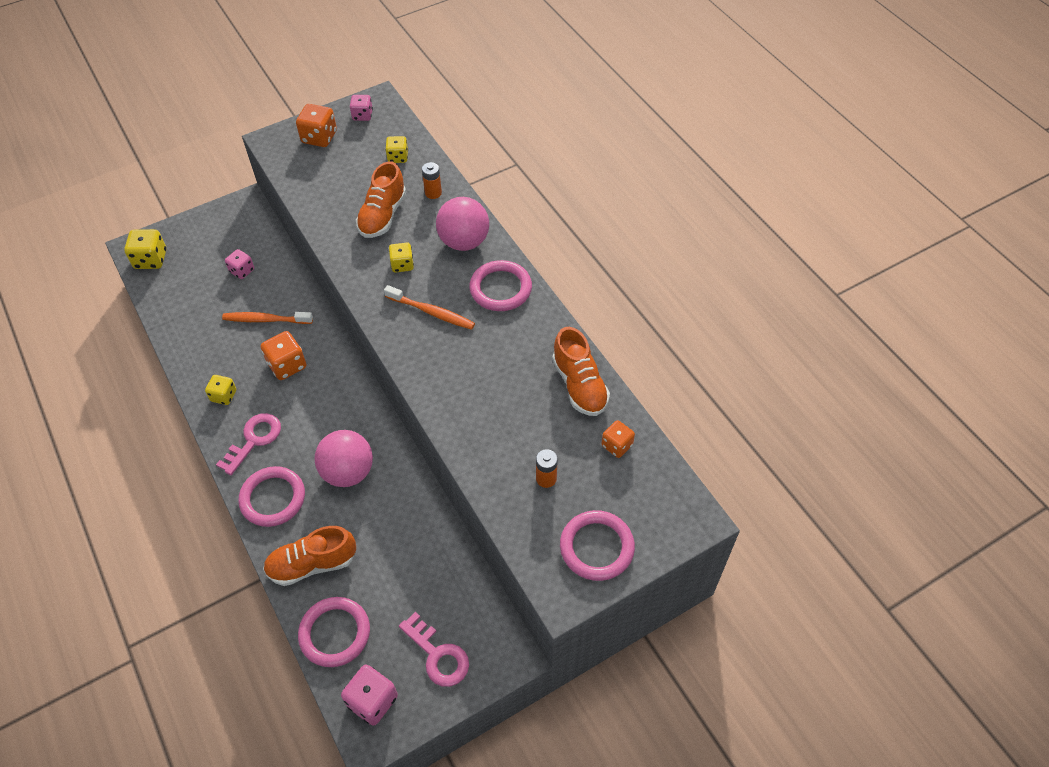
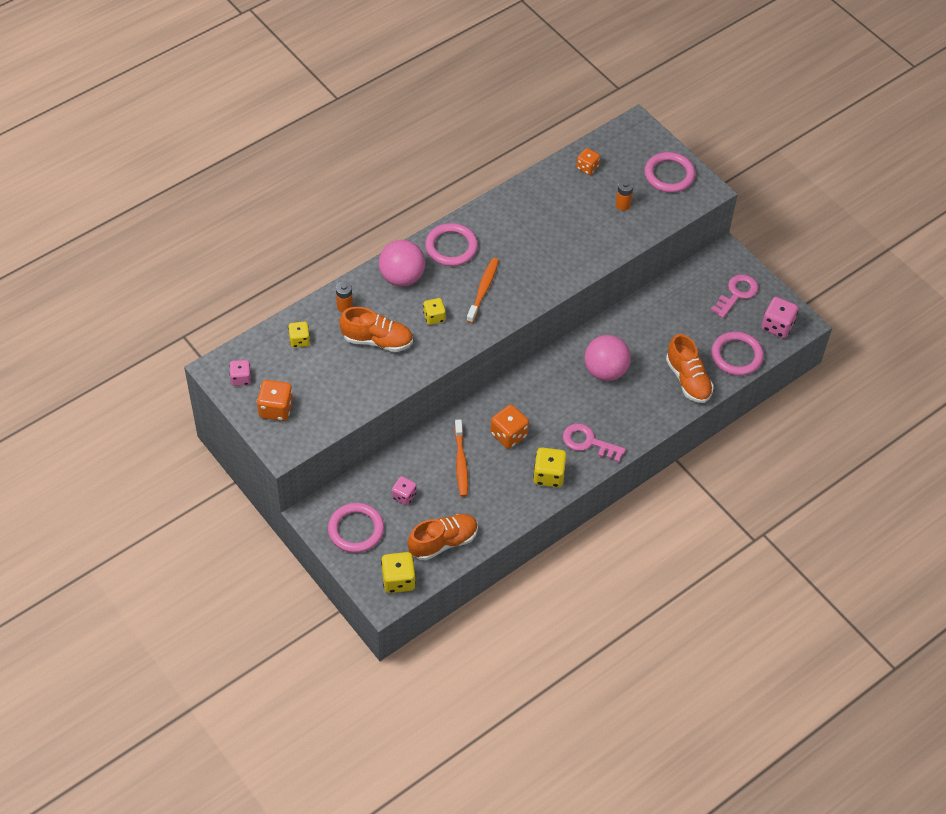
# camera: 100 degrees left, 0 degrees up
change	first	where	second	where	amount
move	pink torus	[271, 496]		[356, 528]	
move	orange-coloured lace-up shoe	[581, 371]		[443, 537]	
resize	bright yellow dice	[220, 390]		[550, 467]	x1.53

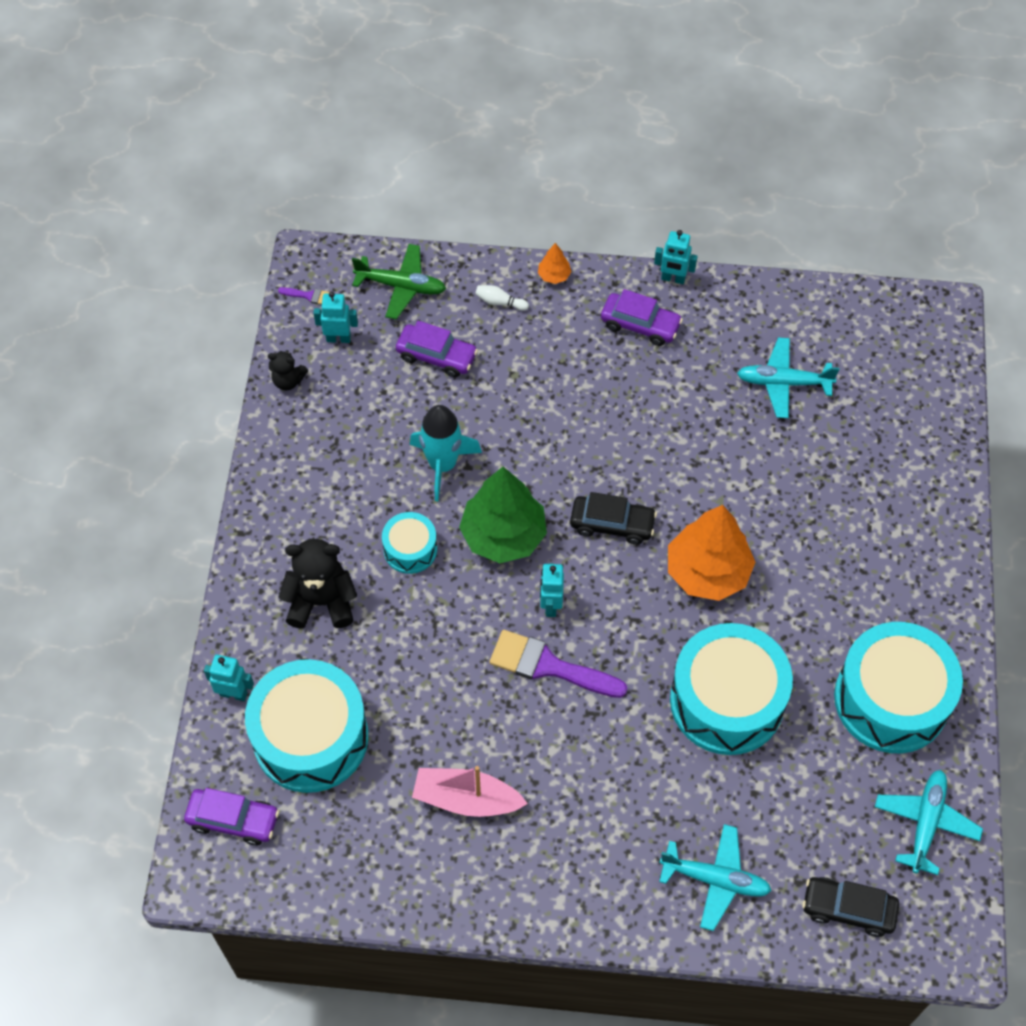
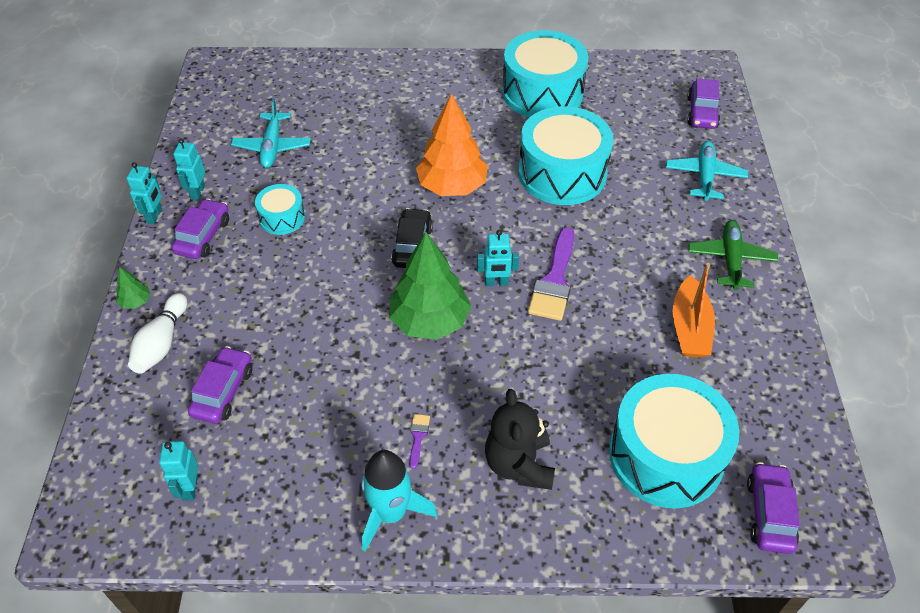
# camera: 95 degrees left, 10 degrees down
change	first	where	second	where	amount
delete	ebony teddy	[288, 370]			
delete	turquoise aeroplane	[929, 822]			
move	turquoise robot	[229, 678]		[189, 169]	
move	purple paint brush	[304, 295]		[419, 441]	
move	emerald aeroplane	[399, 282]		[733, 255]	
move	turquoise drum	[409, 543]		[280, 209]	
move	turquoise rocket	[446, 453]		[399, 501]	
recolor	pink sailboat	[470, 791]	orange-coloured sailboat	[694, 310]	
recolor	orange-coloured toy tree	[554, 263]	emerald toy tree	[133, 288]	
recolor	ebony car	[850, 907]	purple car	[703, 103]	
resize	pure white bowling pin	[502, 298]		[157, 333]	x1.80

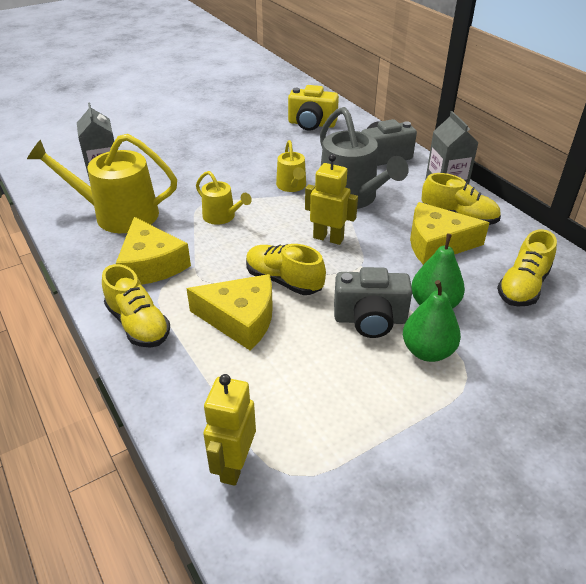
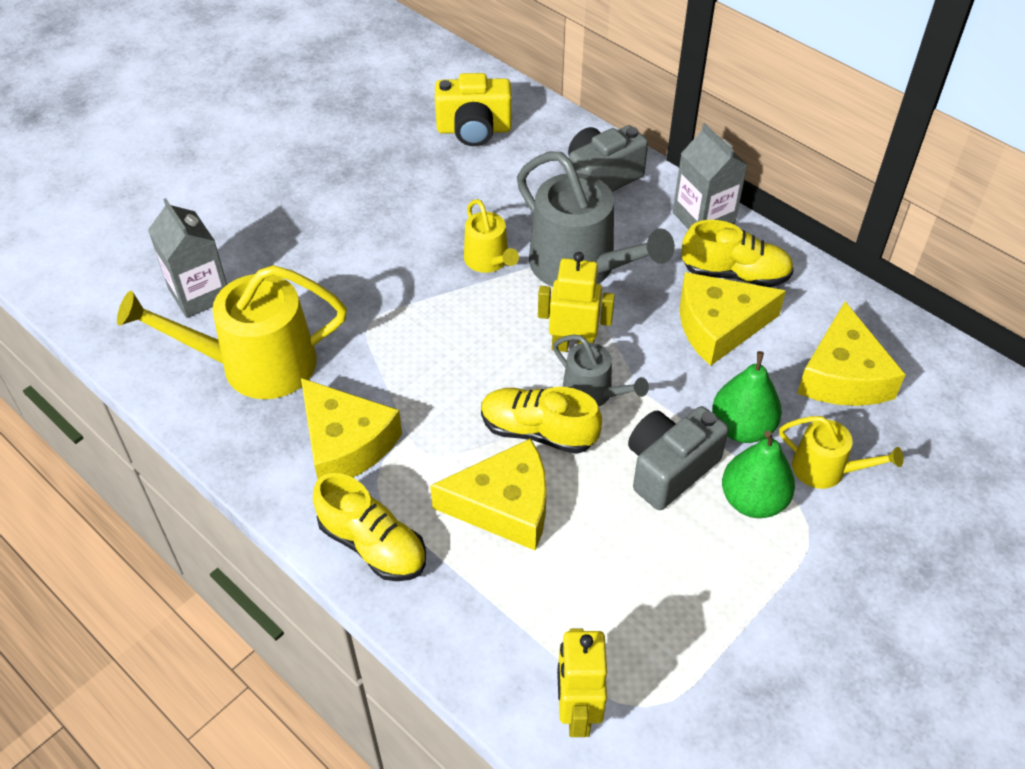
# camera: 15 degrees left, 10 degrees up
change	first	where	second	where	amount
insert			grey sprinkling can	[601, 371]	
move	bright yellow sprinkling can	[224, 198]		[841, 452]	
replace	bright yellow lace-up shoe	[527, 267]	bright yellow piece of cheese	[851, 353]	
rotate	grey compact camera	[373, 302]		[678, 458]	150 degrees clockwise

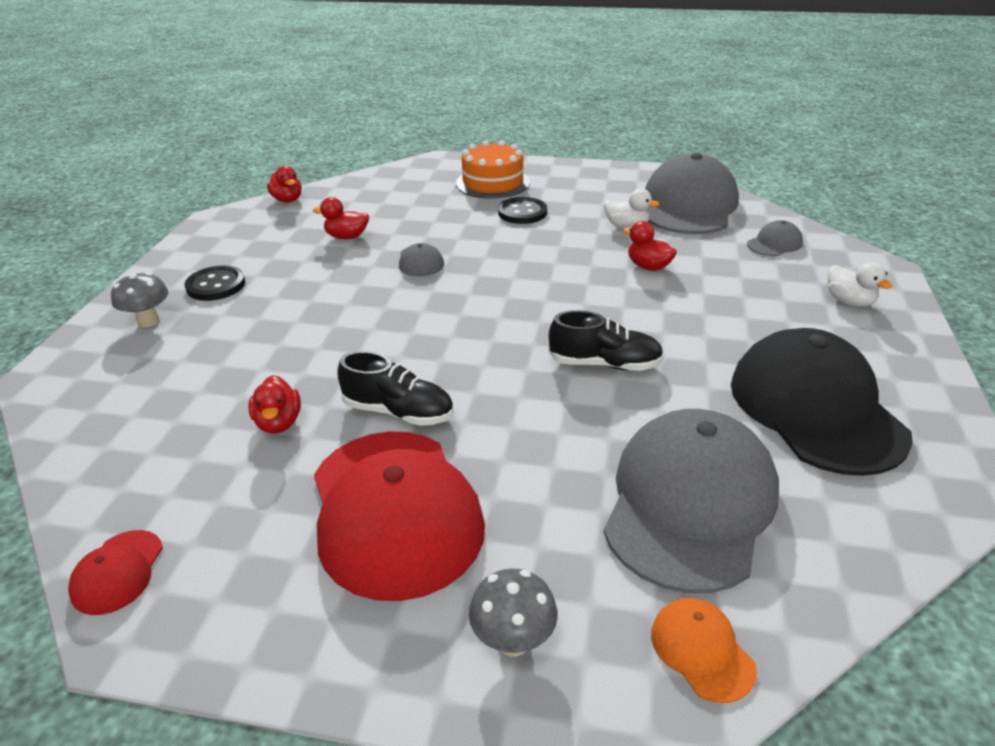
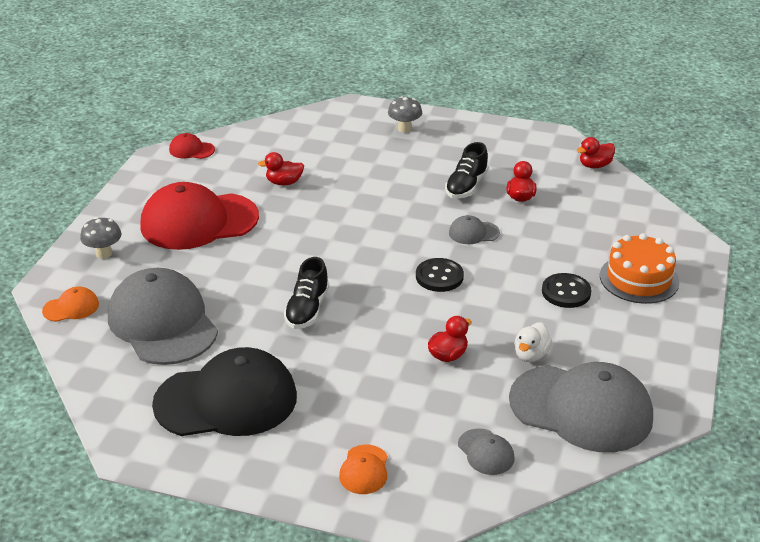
# camera: 95 degrees right, 0 degrees up
change	first	where	second	where	amount
move	ebony sewing button	[214, 283]		[440, 275]	
move	ebony lace-up shoe	[395, 388]		[467, 170]	
replace	pure white rubber duck	[860, 284]	orange-coloured cap	[363, 469]	
rotate	grey cap	[691, 501]		[163, 316]	150 degrees counterclockwise

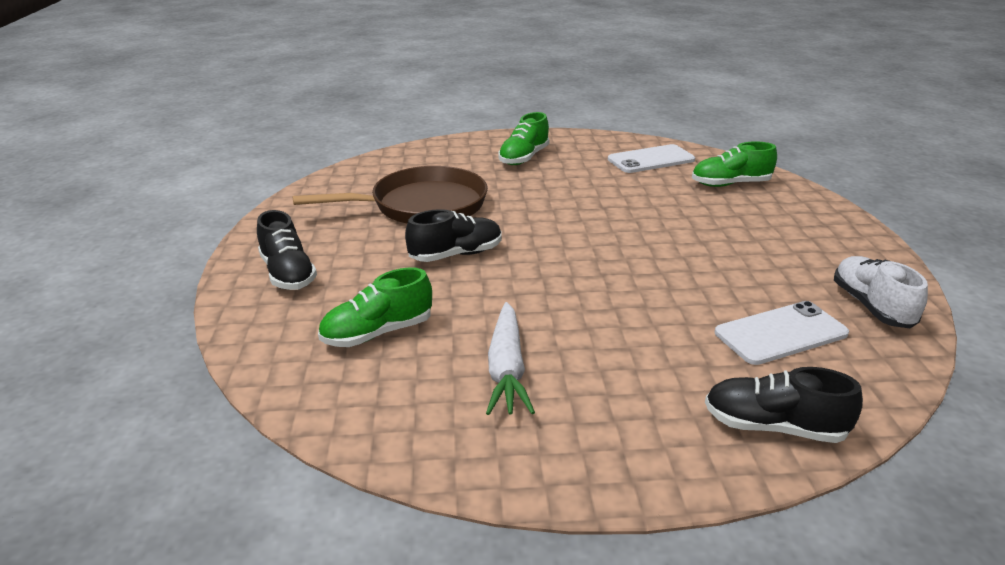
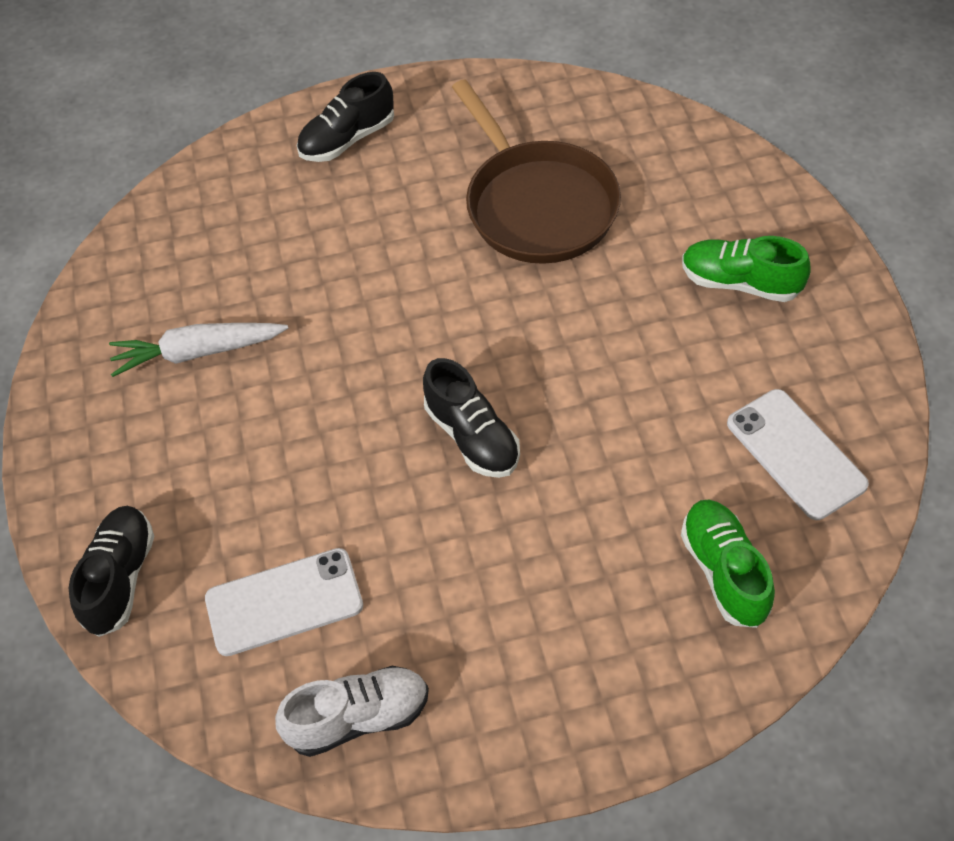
# camera: 85 degrees right, 25 degrees up
change	first	where	second	where	amount
delete	emerald lace-up shoe	[375, 307]			
move	ebony lace-up shoe	[453, 235]		[471, 418]	
rotate	pure white phone	[782, 333]		[284, 602]	75 degrees counterclockwise

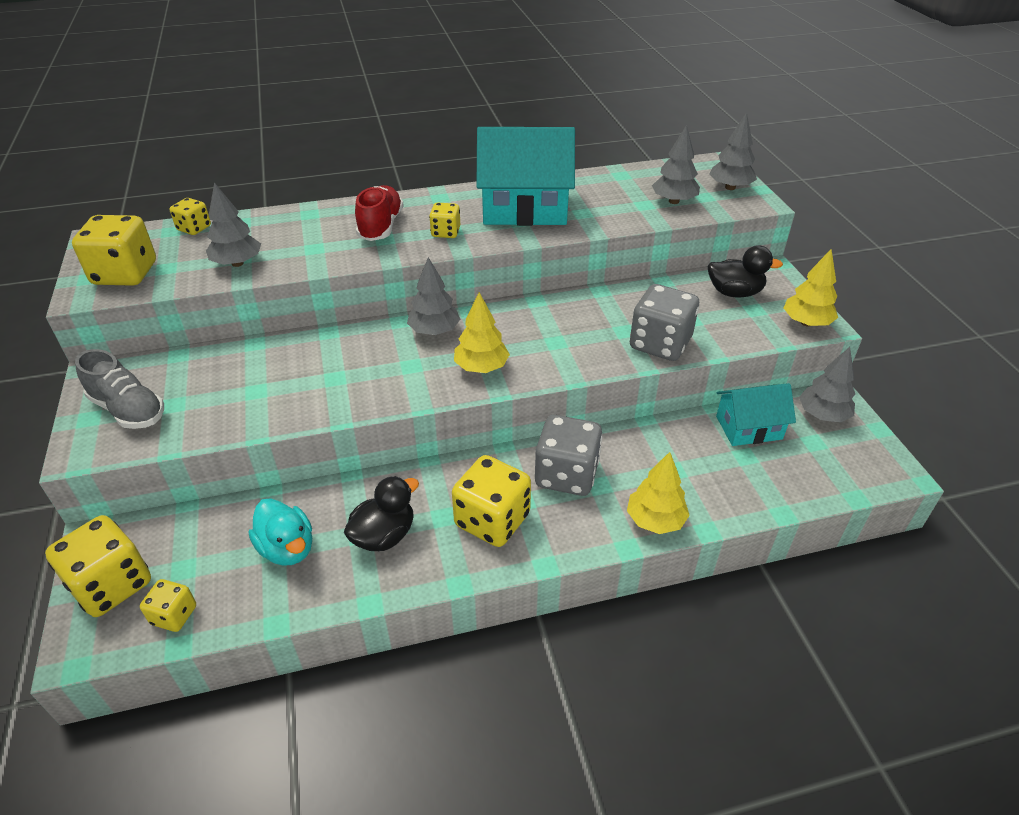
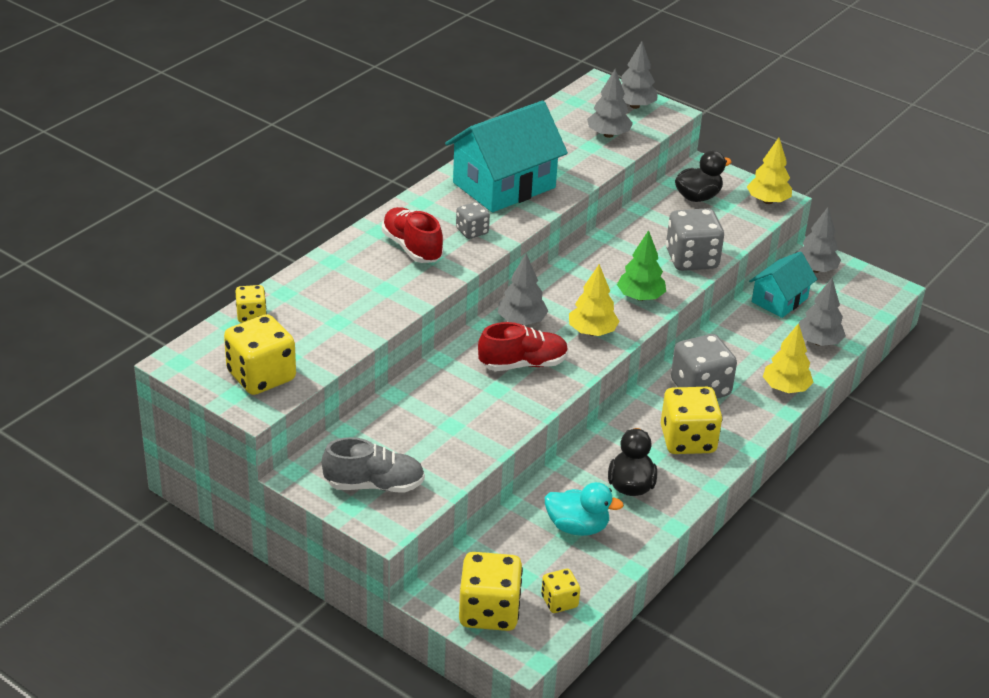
# camera: 40 degrees left, 5 degrees down
change	first	where	second	where	amount
insert			red lace-up shoe	[523, 346]	
insert			emerald toy tree	[641, 265]	
move	grey toy tree	[233, 224]		[822, 312]	
recolor	bright yellow dice	[444, 220]	grey dice	[473, 220]	

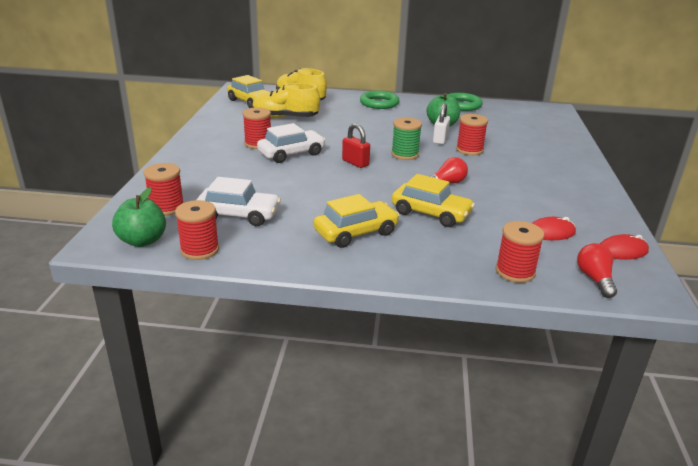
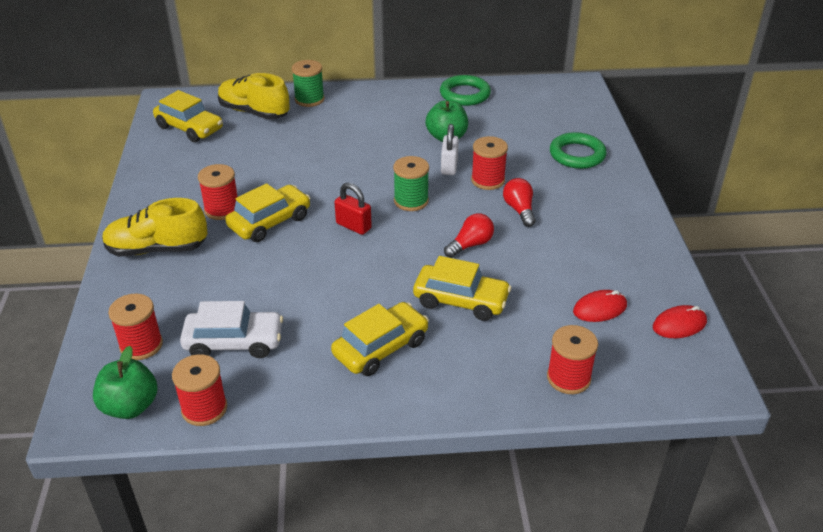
# camera: 10 degrees left, 10 degrees up
change	first	where	second	where	amount
insert			emerald spool	[308, 83]	
move	bright yellow lace-up shoe	[286, 100]		[155, 227]	
move	emerald torus	[379, 100]		[578, 150]	
move	red bulb	[597, 270]		[519, 202]	
recolor	pure white car	[291, 143]	bright yellow car	[267, 212]	

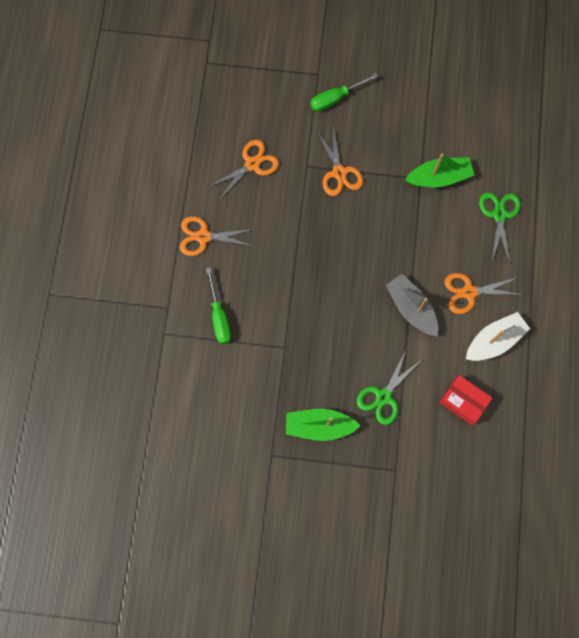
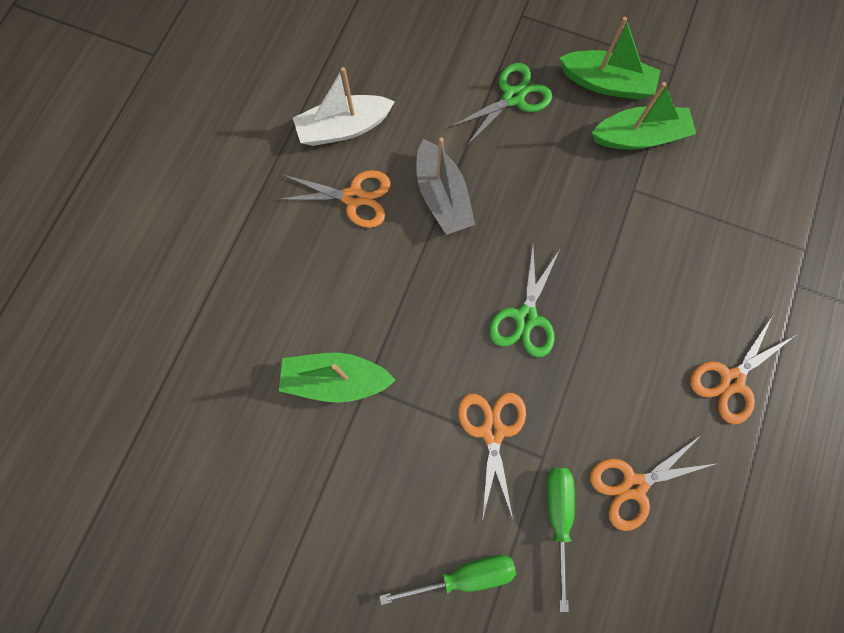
# camera: 165 degrees left, 0 degrees up
change	first	where	second	where	amount
delete	red parcel	[465, 400]			
insert			emerald sailboat	[644, 116]	
move	emerald flat screwdriver	[218, 305]		[560, 540]	
move	emerald shears	[500, 227]		[524, 301]	
rotate	orange-coloured shears	[217, 236]		[743, 369]	120 degrees clockwise

